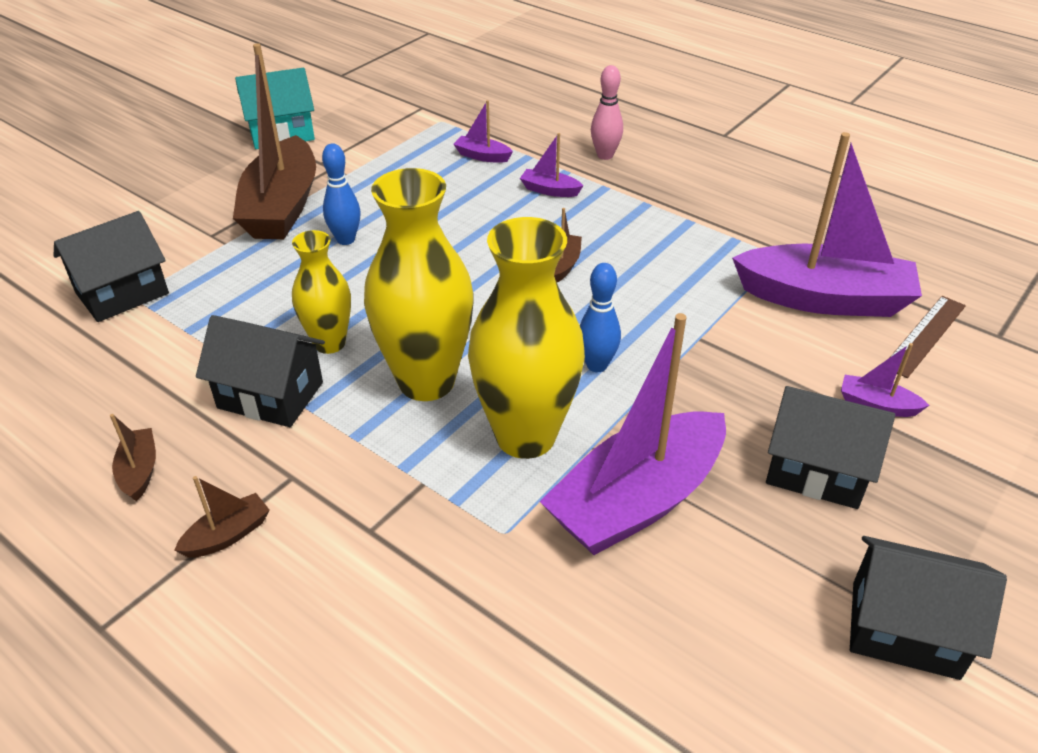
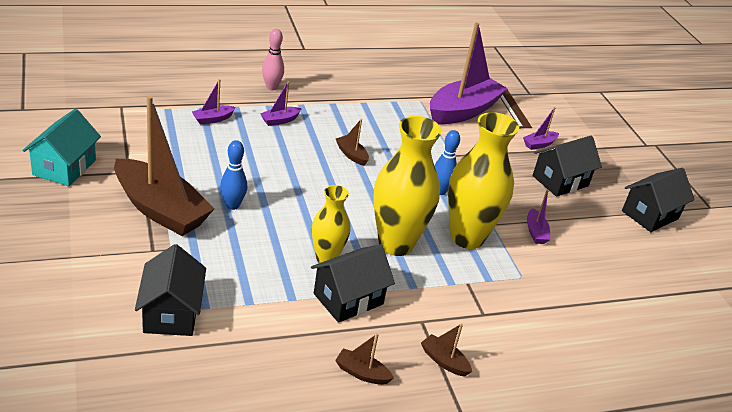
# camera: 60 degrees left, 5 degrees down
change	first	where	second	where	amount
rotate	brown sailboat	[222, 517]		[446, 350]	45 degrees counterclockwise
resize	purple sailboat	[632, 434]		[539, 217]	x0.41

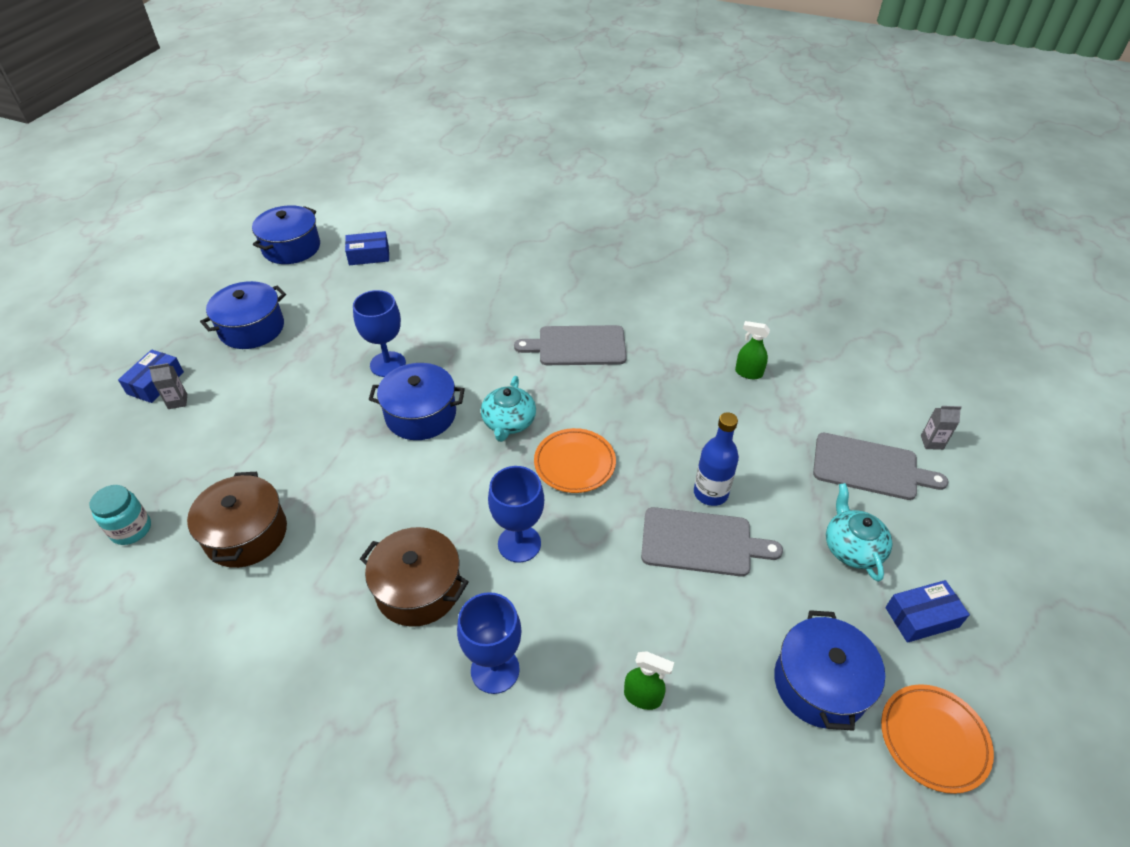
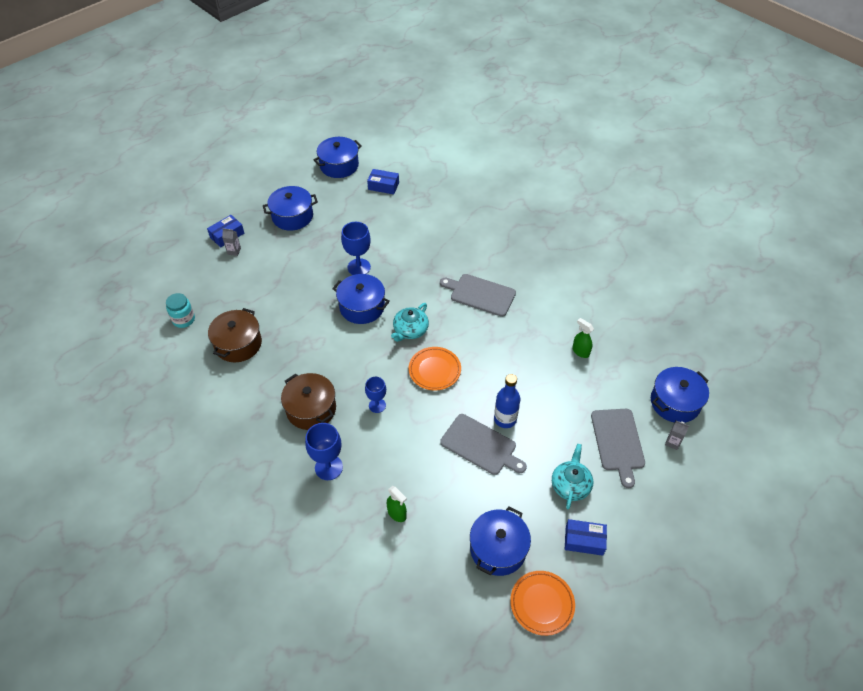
# camera: 25 degrees right, 5 degrees up
change	first	where	second	where	amount
insert			royal blue pot	[680, 395]	
rotate	grey chopping board	[880, 466]		[618, 448]	45 degrees clockwise
resize	royal blue goblet	[516, 514]		[375, 395]	x0.65

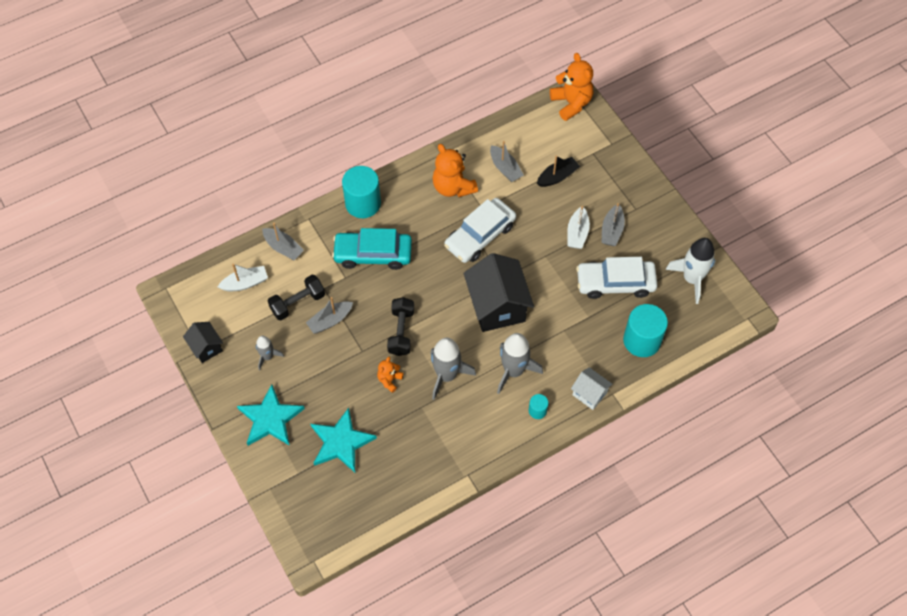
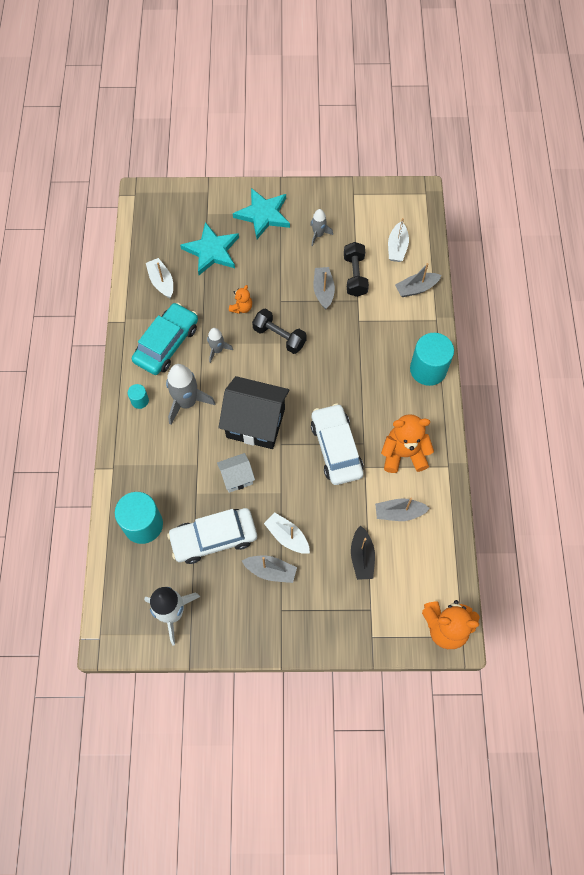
# camera: 120 degrees right, 5 degrees up
change	first	where	second	where	amount
delete	ebony cottage	[203, 342]			
insert			pure white sailboat	[159, 278]	
move	turquoise car	[372, 249]		[165, 339]	
move	pure white cottage	[592, 388]		[236, 473]	
rotate	orange-coloured teddy	[390, 375]		[240, 299]	60 degrees clockwise
rotate	pure white car	[617, 278]		[212, 536]	135 degrees counterclockwise
rotate	grey sailboat	[613, 224]		[269, 569]	150 degrees clockwise
resize	grey rocket	[453, 369]		[220, 345]	x0.56

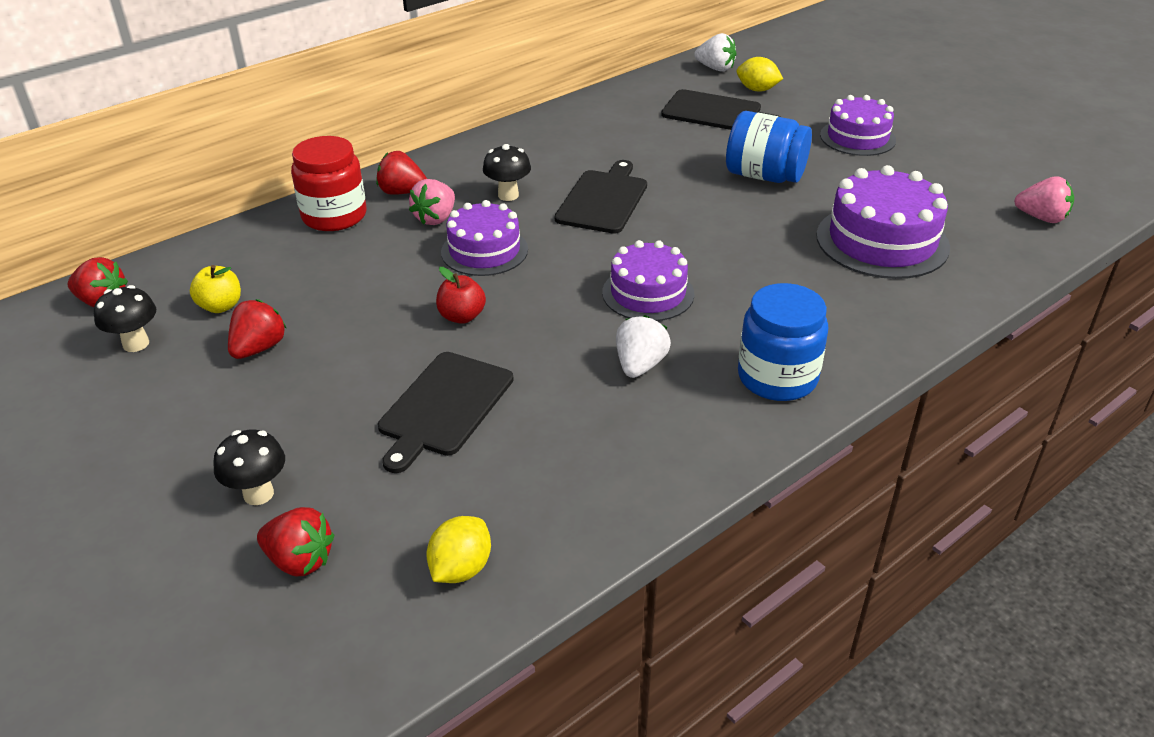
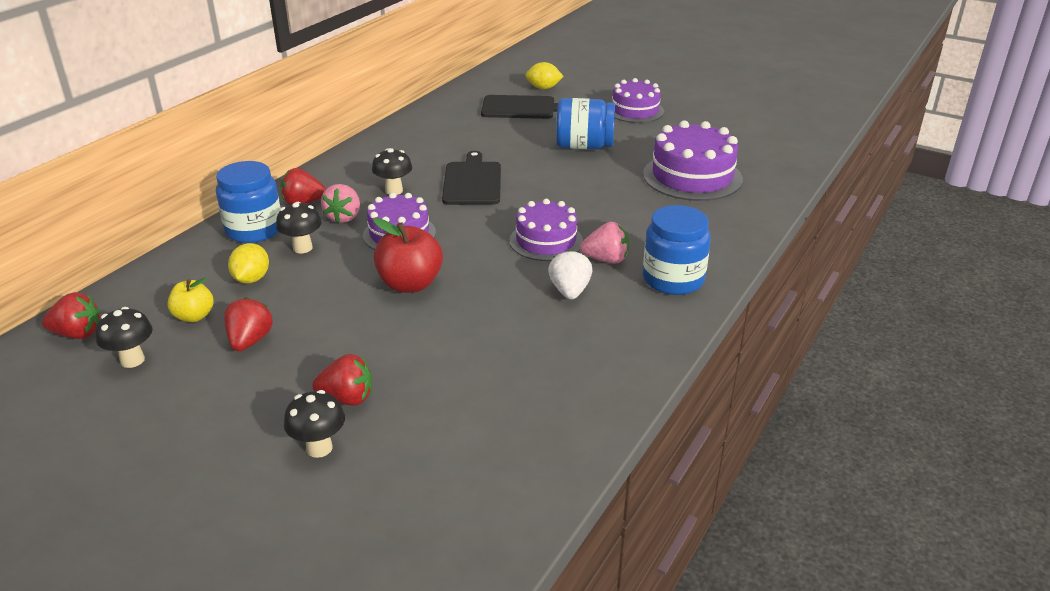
# camera: 20 degrees left, 5 degrees down
change	first	where	second	where	amount
delete	ebony chopping board	[446, 412]			
delete	pure white berry	[715, 52]			
insert			ebony mushroom	[299, 227]	
move	red berry	[295, 541]		[342, 380]	
move	bright yellow toy lemon	[458, 549]		[248, 263]	
move	pink berry	[1044, 199]		[604, 243]	
recolor	red jam jar	[329, 183]	royal blue jam jar	[248, 202]	
resize	red toy apple	[461, 295]		[408, 255]	x1.66

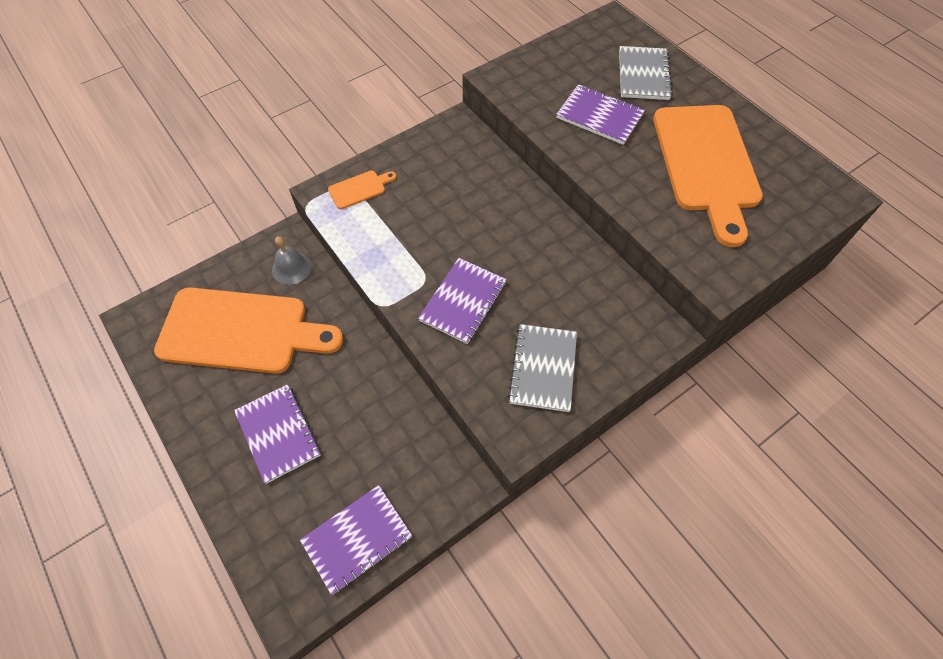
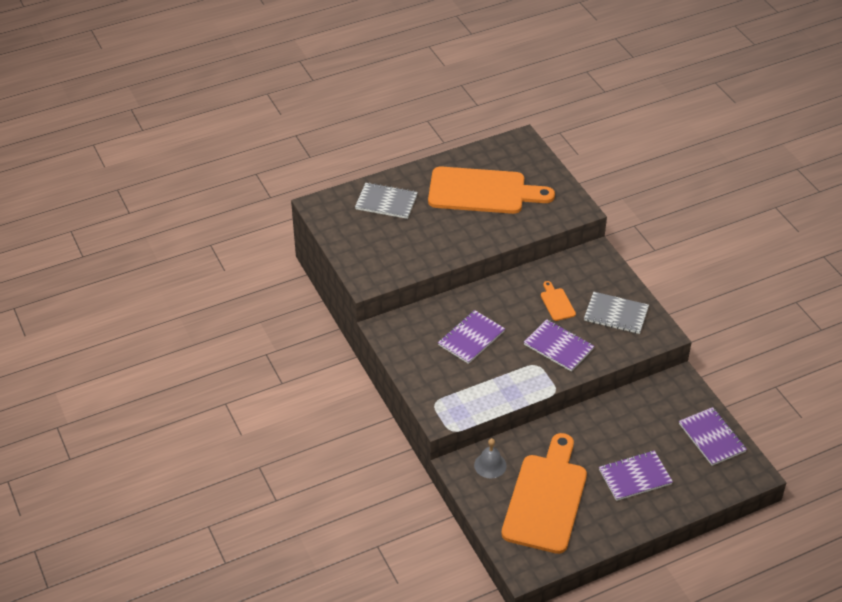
# camera: 80 degrees left, 15 degrees down
change	first	where	second	where	amount
move	orange-coloured chopping board	[362, 190]		[558, 301]	
move	purple notebook	[600, 114]		[471, 337]	

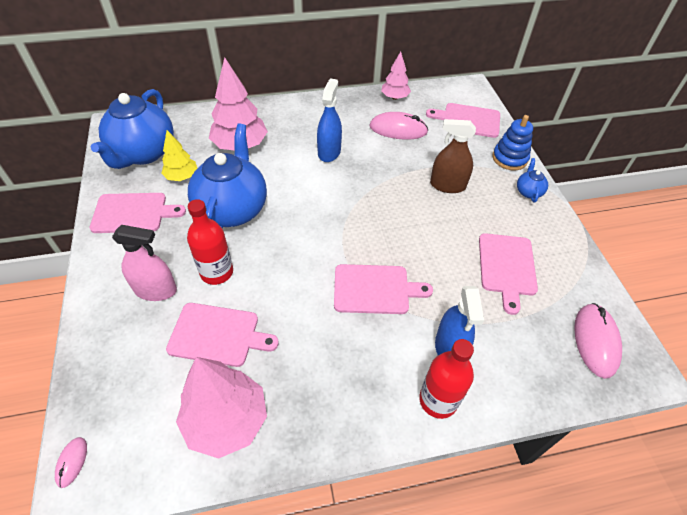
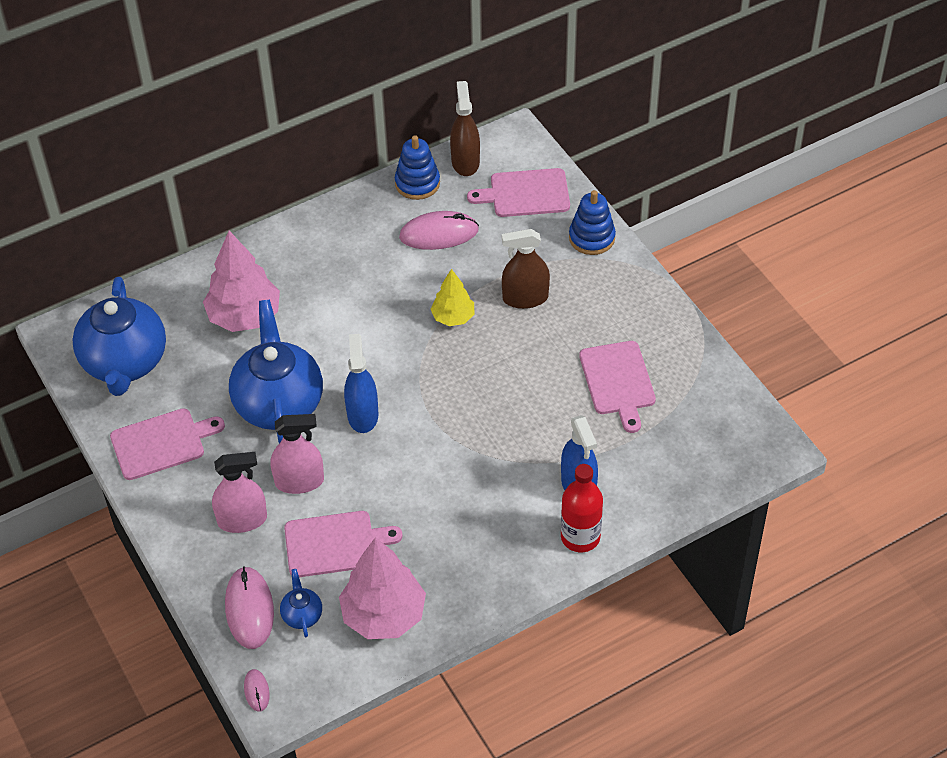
# camera: 15 degrees left, 0 degrees up
change	first	where	second	where	amount
delete	pink chopping board	[383, 289]			
insert			brown spray cleaner	[465, 128]	
move	bright yellow toy tree	[179, 155]		[452, 297]	
move	royal blue spray cleaner	[329, 120]		[361, 383]	
move	royal blue china teapot	[532, 180]		[301, 603]	
move	pink mouse	[598, 341]		[249, 607]	
replace	red drink bottle	[210, 242]	pink spray cleaner	[297, 454]	
replace	pink toy tree	[396, 76]	royal blue stacking toy	[417, 167]	

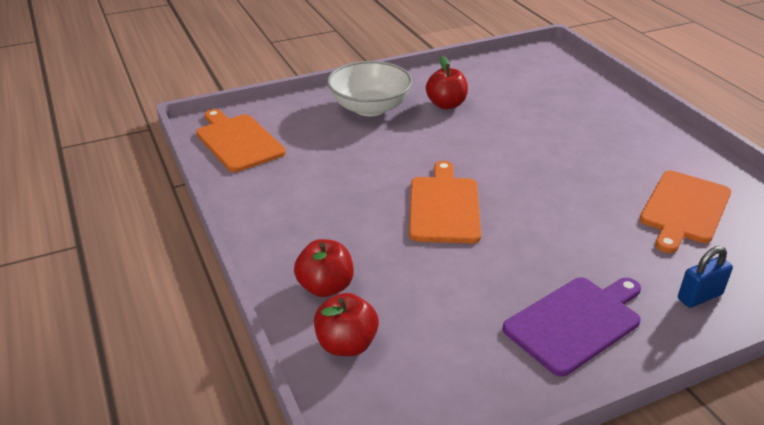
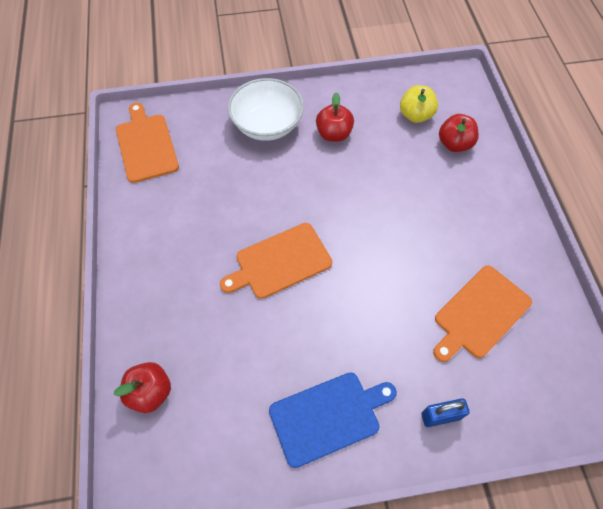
# camera: 15 degrees right, 25 degrees up
change	first	where	second	where	amount
insert			bright yellow toy apple	[419, 104]	
move	red toy apple	[324, 268]		[459, 133]	
recolor	purple chopping board	[571, 327]	royal blue chopping board	[333, 420]	
rotate	orange-coloured chopping board	[445, 202]		[276, 261]	135 degrees counterclockwise

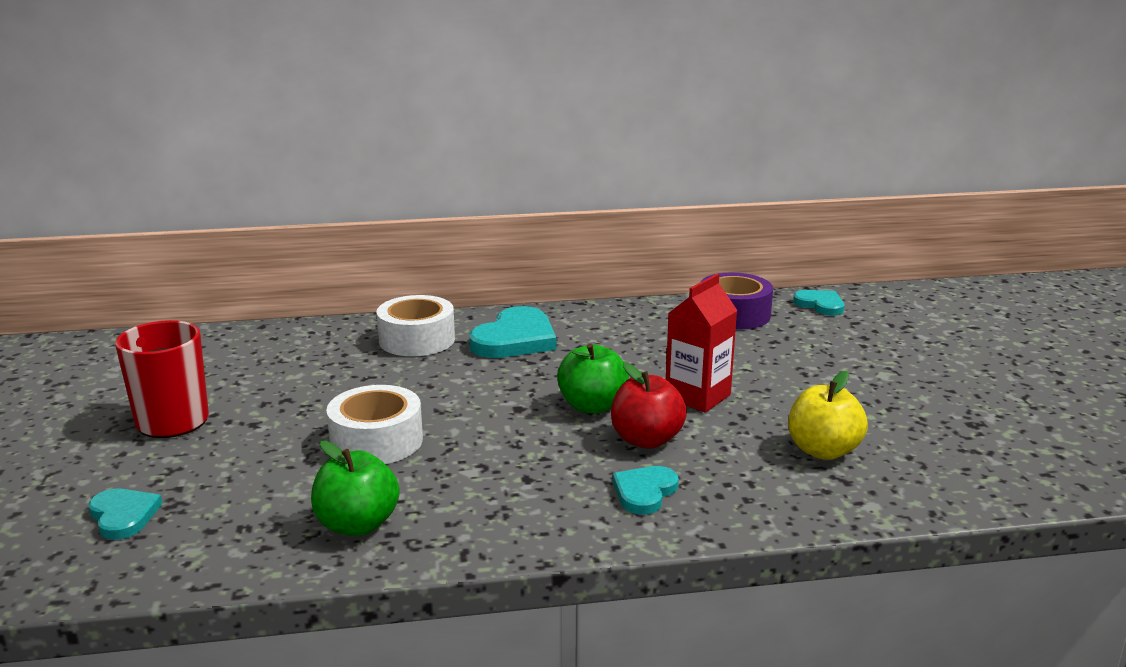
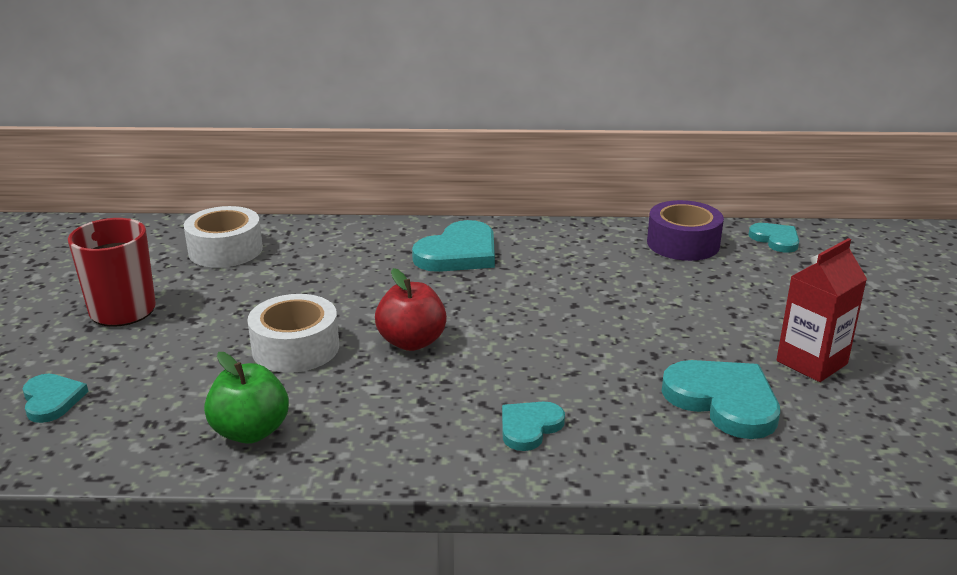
# camera: 10 degrees right, 5 degrees up
change	first	where	second	where	amount
delete	emerald toy apple	[592, 378]			
move	pure white tape	[415, 325]		[223, 237]	
move	red toy apple	[649, 405]		[411, 309]	
move	red milk carton	[702, 343]		[822, 310]	
replace	bright yellow toy apple	[828, 415]	turquoise heart shape	[721, 399]	

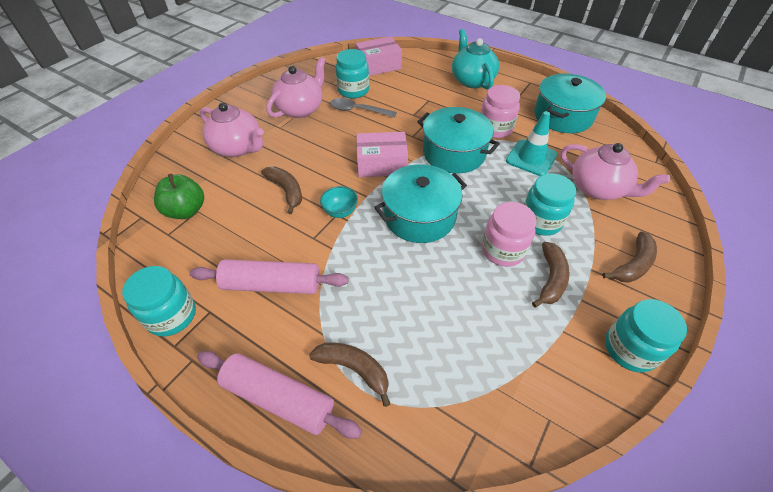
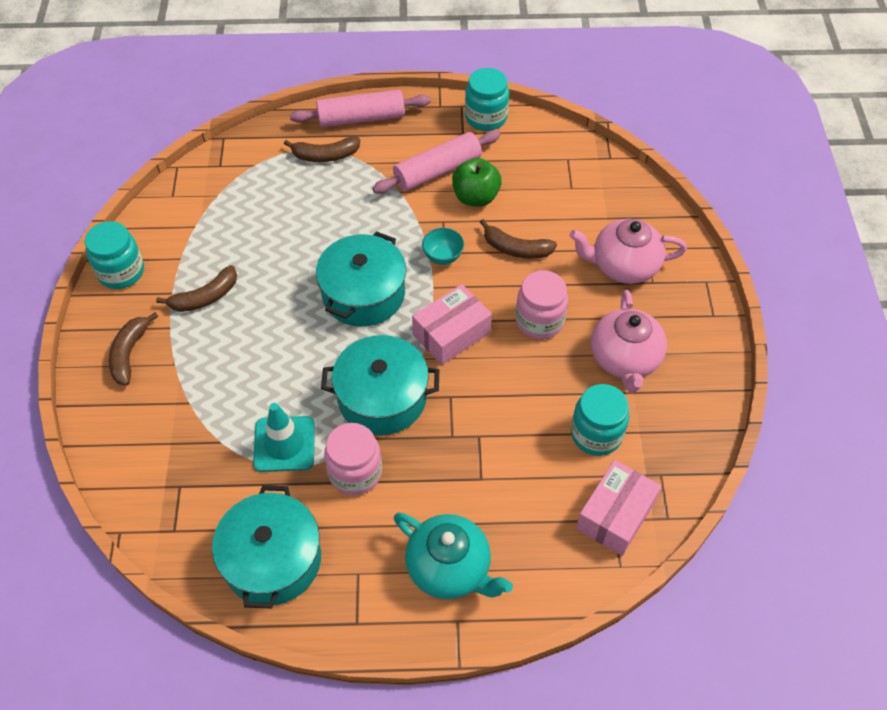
# camera: 145 degrees right, 5 degrees up
change	first	where	second	where	amount
delete	grey tablespoon	[363, 108]			
delete	turquoise jam jar	[550, 204]			
delete	pink china teapot	[615, 171]			
move	emerald toy apple	[179, 196]		[477, 182]	
move	pink jam jar	[509, 234]		[542, 304]	
rotate	brown banana fruit	[551, 275]		[196, 288]	105 degrees counterclockwise

